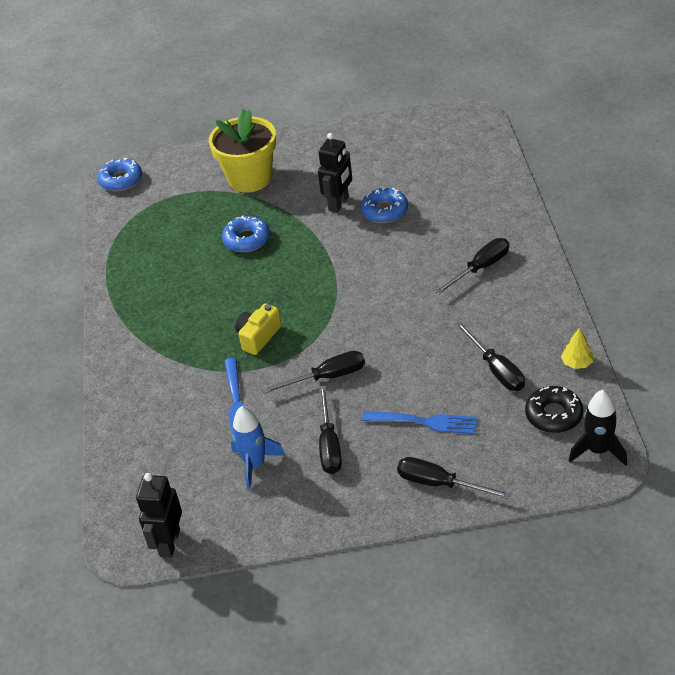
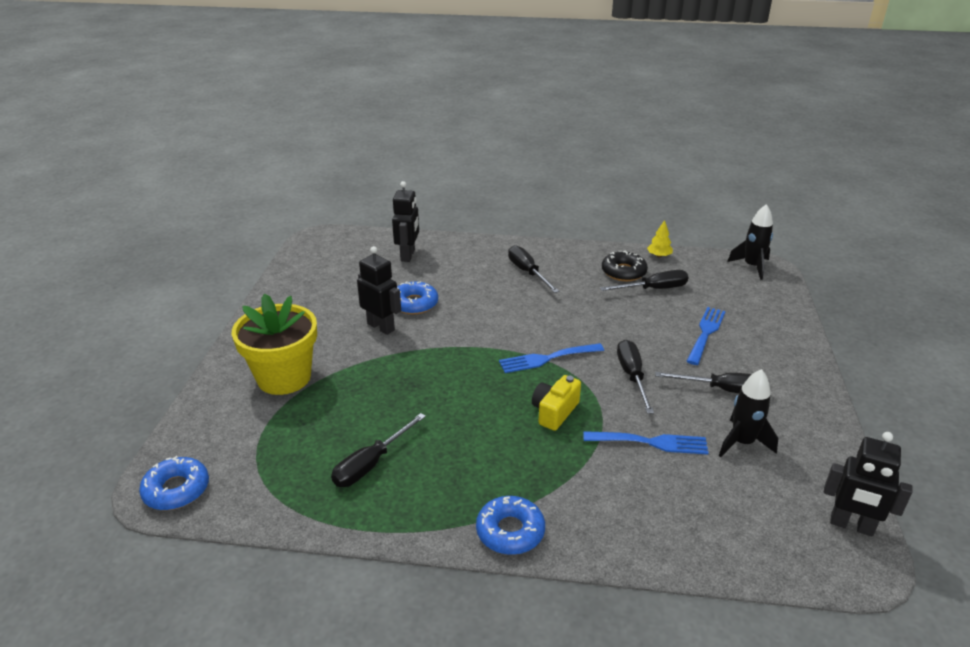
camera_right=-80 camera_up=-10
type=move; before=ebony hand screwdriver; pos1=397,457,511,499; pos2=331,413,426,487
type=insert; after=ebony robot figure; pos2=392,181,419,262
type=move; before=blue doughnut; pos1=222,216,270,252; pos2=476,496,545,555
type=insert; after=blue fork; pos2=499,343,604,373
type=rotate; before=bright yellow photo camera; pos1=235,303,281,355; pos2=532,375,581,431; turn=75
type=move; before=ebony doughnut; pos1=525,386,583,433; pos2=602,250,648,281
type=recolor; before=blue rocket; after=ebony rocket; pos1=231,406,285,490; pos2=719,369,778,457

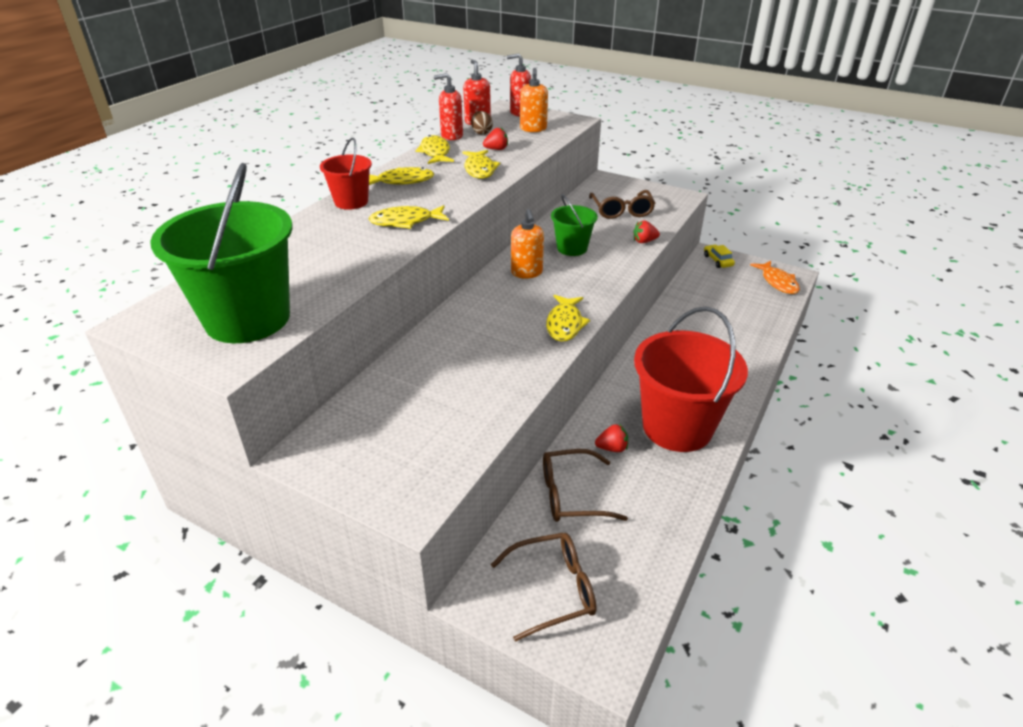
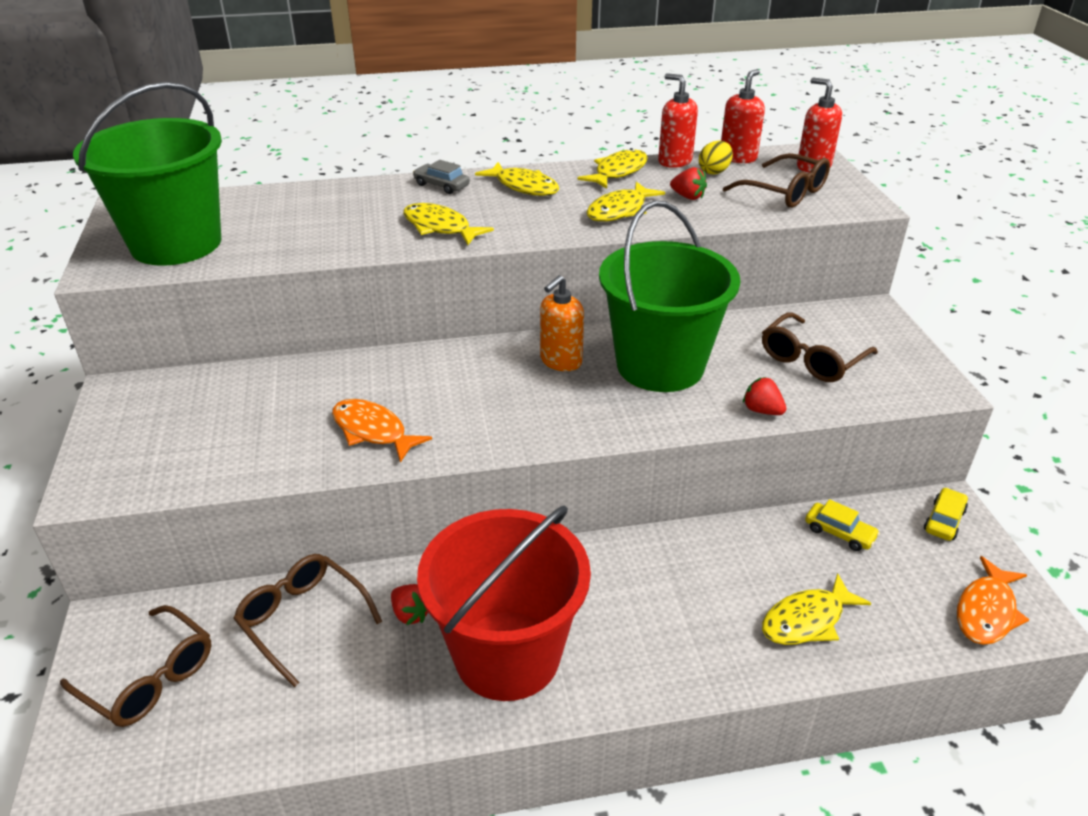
camera_right=50 camera_up=0
type=insert; after=bright orange fish figure; pos2=332,399,432,463
type=replace; before=crimson pail; after=grey car; pos1=320,138,372,210; pos2=413,160,470,194
type=resize; before=emerald pail; pos1=551,194,598,256; pos2=599,201,741,392; scale=1.92
type=recolor; before=brown egg shape; after=bright yellow egg shape; pos1=471,111,493,135; pos2=699,141,733,175
type=replace; before=bright orange pump bottle; after=brown spectacles; pos1=520,68,548,132; pos2=723,153,830,208
type=move; before=bright yellow fish figure; pos1=546,295,590,342; pos2=762,573,871,645
type=insert; after=bright yellow car; pos2=805,499,880,551

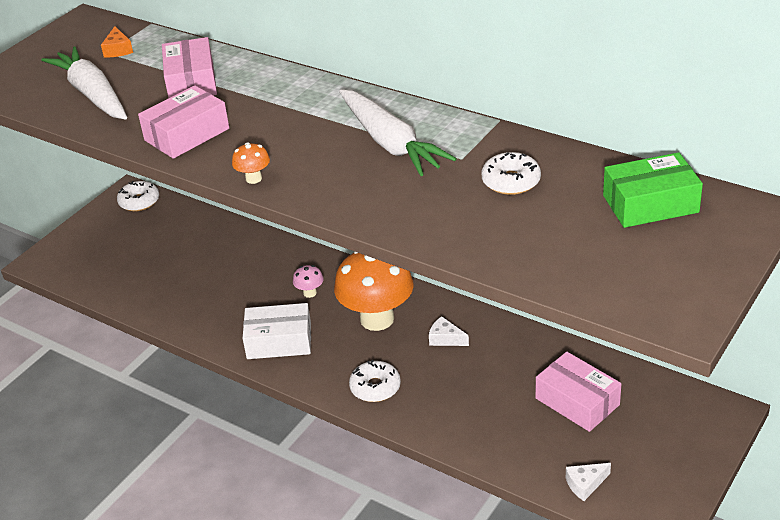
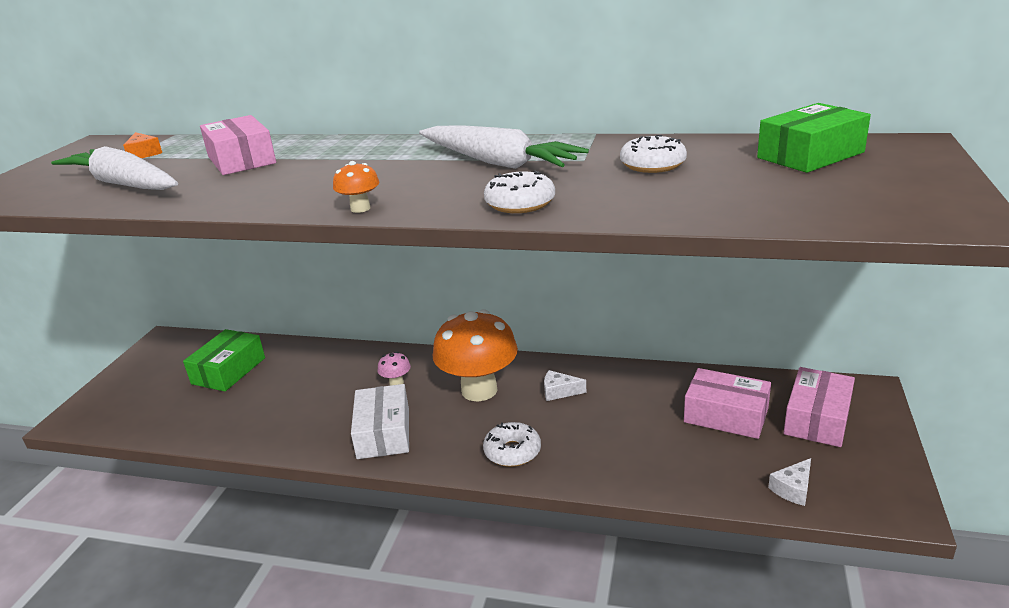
camera_right=-20 camera_up=-10
type=insert; after=emerald parcel; pos2=183,329,265,391
type=rotate; before=snow-white parcel; pos1=242,303,311,359; pos2=351,384,409,459; turn=-75
type=move; before=snow-white doughnut; pos1=117,181,159,211; pos2=484,171,555,213
type=move; before=pink parcel; pos1=138,85,229,159; pos2=784,367,855,447

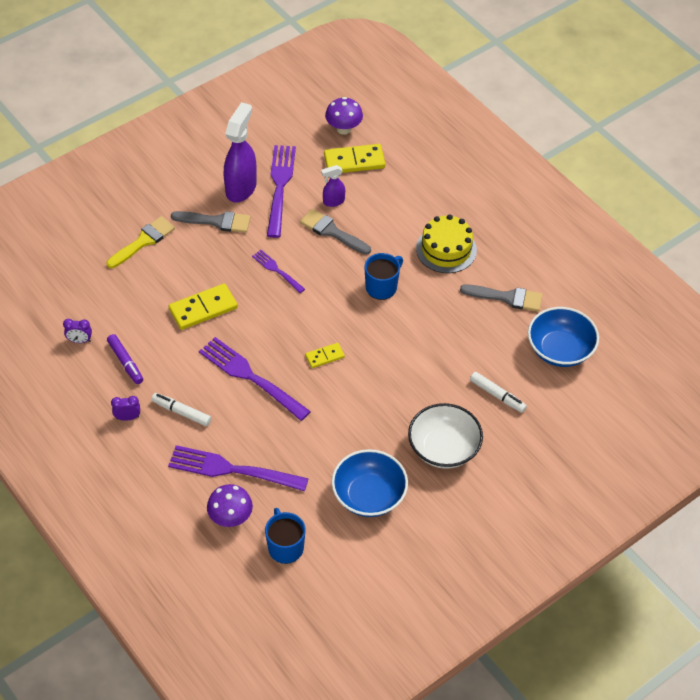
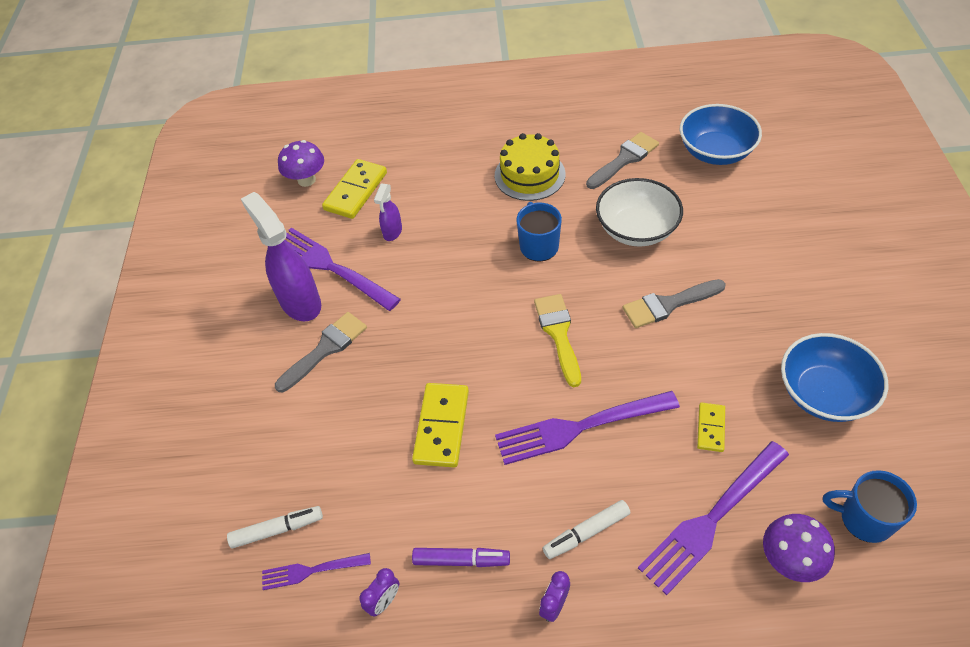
camera_right=-50 camera_up=0
type=move; before=snow-white felt pen; pos1=470,372,527,413; pos2=227,506,323,549
type=move; before=royal purple fork; pos1=252,250,305,293; pos2=262,553,371,590
type=move; before=bright yellow paintbrush; pos1=107,216,175,268; pos2=534,294,581,387
type=move; before=snow-white bowl; pos1=408,403,483,469; pos2=596,178,683,247
type=move; before=grey paintbrush; pos1=300,209,371,255; pos2=623,279,726,328
type=move; before=bright yellow domino tile; pos1=305,343,345,368; pos2=697,402,725,452

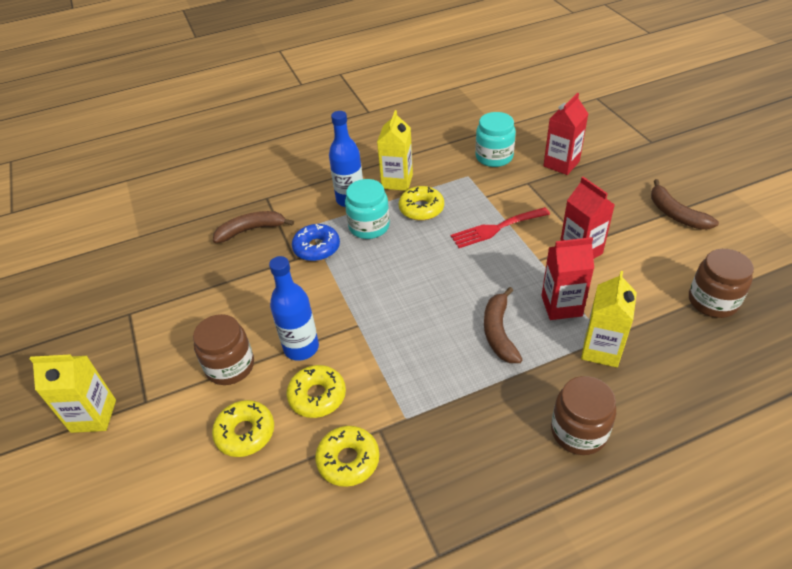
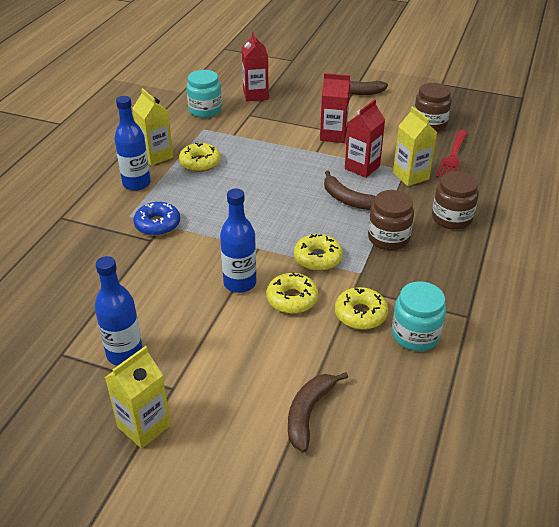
camera_right=-50 camera_up=-5
type=insert; after=blue drink bottle; pos2=95,256,143,366
type=move; before=brown banana fruit; pos1=213,211,294,243; pos2=288,372,348,452
type=move; before=bright yellow doughnut; pos1=212,400,274,457; pos2=294,234,343,271
type=move; before=brown jam jar; pos1=193,314,254,385; pos2=368,190,414,250
type=move; before=aqua jam jar; pos1=345,179,390,239; pos2=392,282,446,351
type=move; before=crimson fork; pos1=451,207,550,248; pos2=436,130,468,178

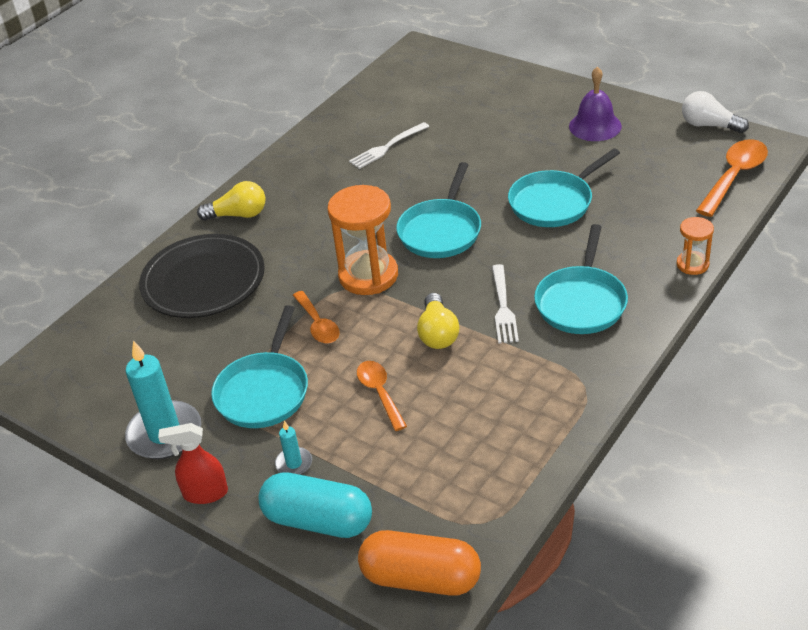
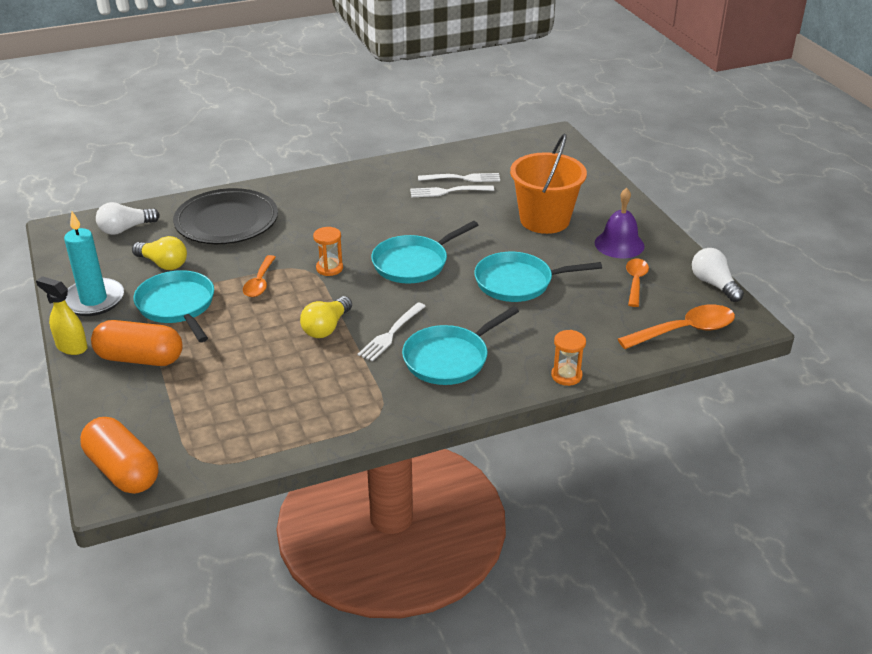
camera_right=30 camera_up=-5
type=recolor; before=crimson spray bottle; after=bright yellow spray bottle; pos1=158,423,228,504; pos2=36,276,88,355
type=replace; before=aqua pillar candle; after=bright orange pill; pos1=275,421,312,475; pos2=91,320,183,366
type=insert; after=snow-white lightbulb; pos2=96,202,160,235
type=move; before=bright yellow lightbulb; pos1=197,181,265,221; pos2=132,236,187,270
type=rotate; before=aqua frying pan; pos1=211,305,308,428; pos2=133,270,214,342; turn=105
type=resize; before=bright orange hourglass; pos1=328,185,398,295; pos2=313,227,343,276; scale=0.52
type=insert; after=snow-white fork; pos2=418,173,500,182
type=insert; after=bright orange pail; pos2=510,133,587,234
type=move; before=bright orange spoon; pos1=357,361,407,431; pos2=626,259,649,307
type=delete; before=aqua pill; pos1=259,472,372,538

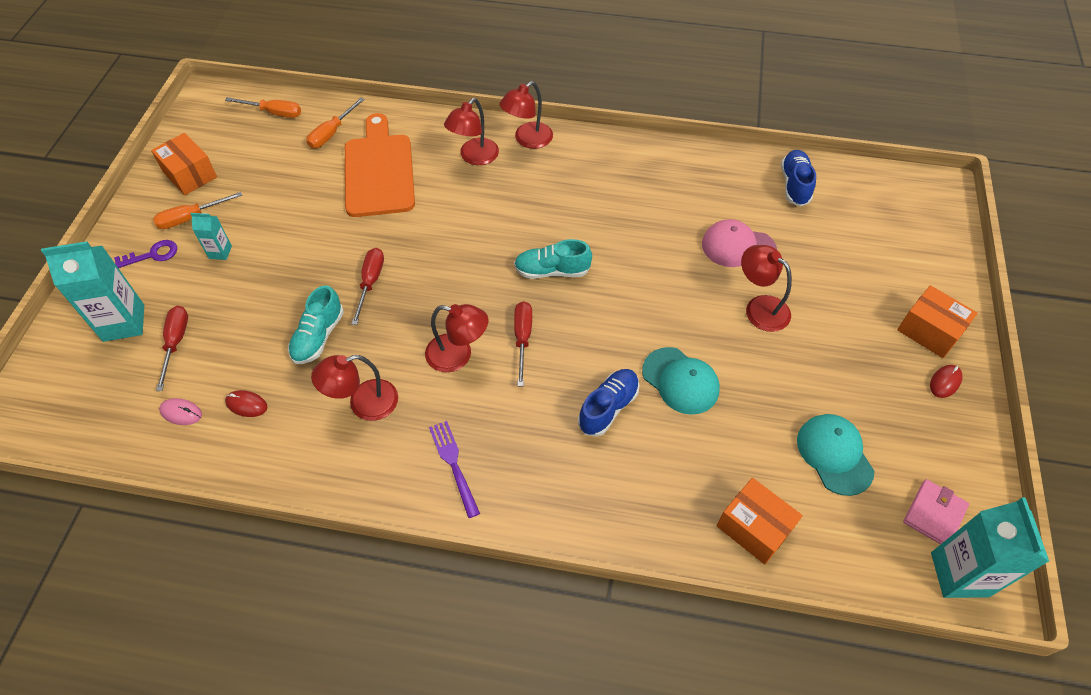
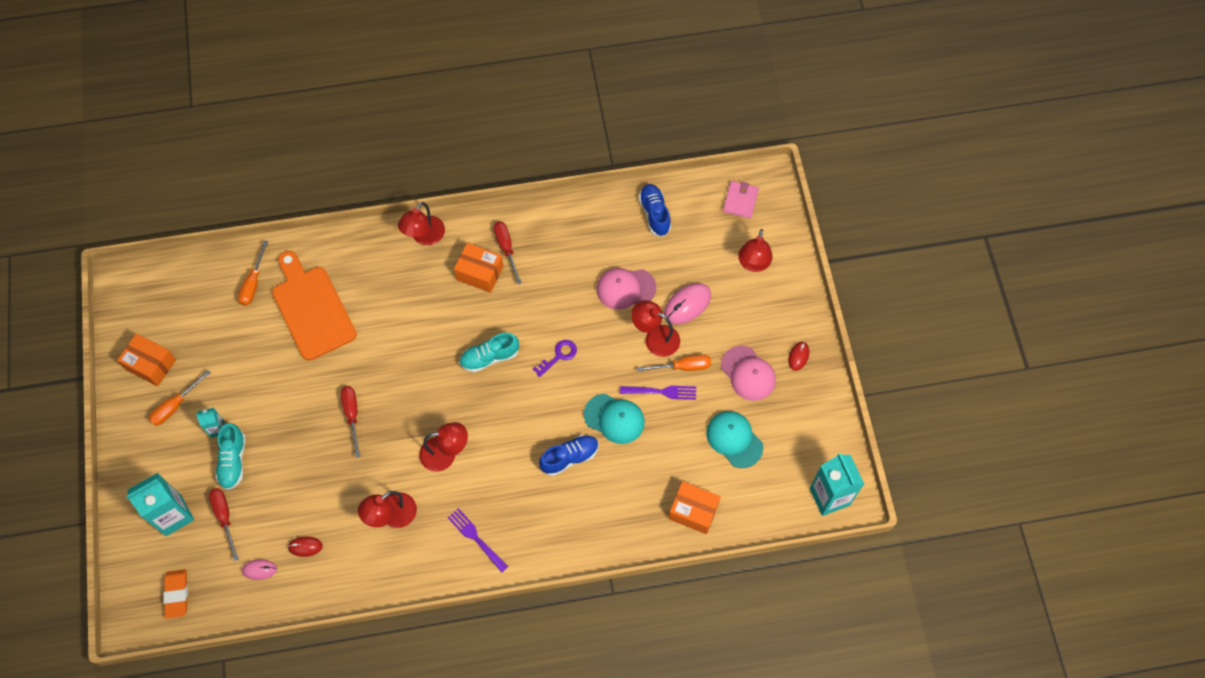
camera_right=-20 camera_up=10
type=insert; after=bright orange pencil eraser; pos2=163,569,188,619
type=move; before=aqua sneaker; pos1=288,285,344,364; pos2=215,423,246,490
type=move; before=bright orange parcel; pos1=897,285,978,358; pos2=454,243,503,293
type=move; before=crimson hand screwdriver; pos1=514,301,532,386; pos2=494,222,522,284
type=move; before=royal purple key; pos1=114,240,177,268; pos2=533,340,577,377
type=rotate; before=blue sneaker; pos1=578,369,640,437; pos2=539,435,599,476; turn=45
type=insert; after=royal purple fork; pos2=620,385,696,400
type=move; before=bright orange hand screwdriver; pos1=225,97,301,118; pos2=637,355,711,371
type=insert; after=pink mouse; pos2=664,283,711,324
type=insert; after=pink cap; pos2=721,345,776,401
type=move; before=pink card wallet; pos1=903,479,969,545; pos2=723,181,759,219
type=move; before=crimson reading lamp; pos1=444,98,499,165; pos2=738,229,773,272

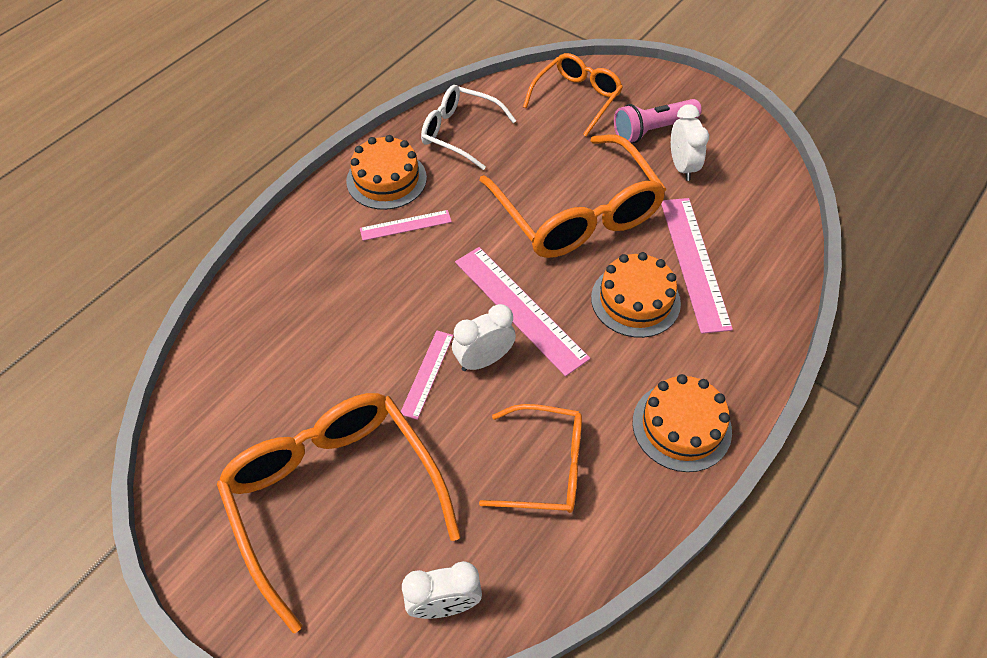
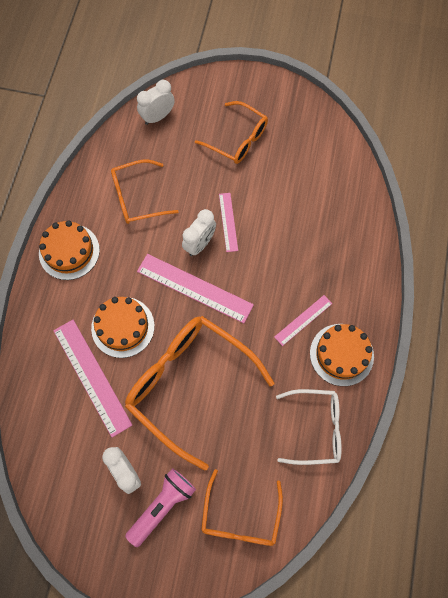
camera_right=155 camera_up=15
type=resize; before=bright orange spectacles; pos1=217,393,461,633; pos2=195,101,268,164; scale=0.59

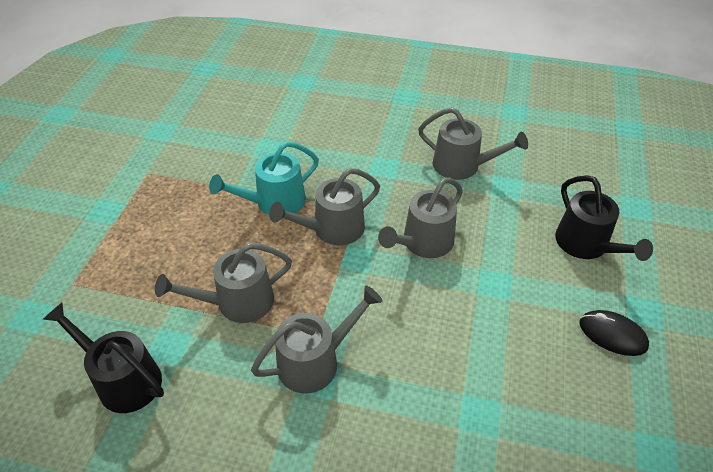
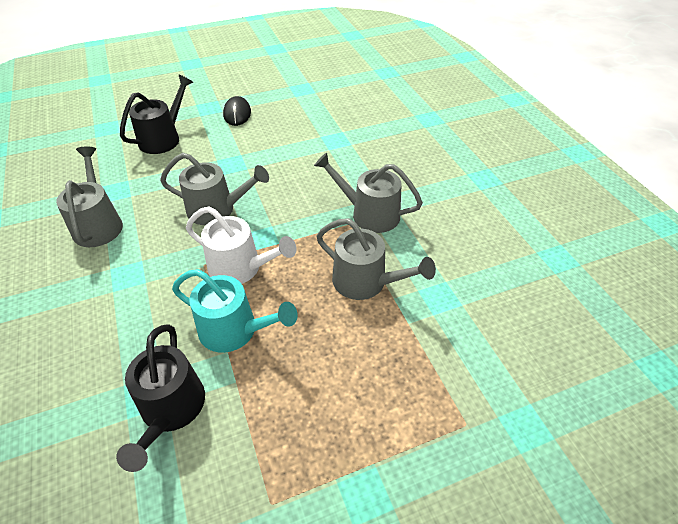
camera_right=-125 camera_up=0
type=move; before=ebony watering pot; pos1=43,303,164,413; pos2=116,324,205,472
type=recolor; before=grey watering pot; after=snow-white watering pot; pos1=269,168,380,245; pos2=186,206,296,284

